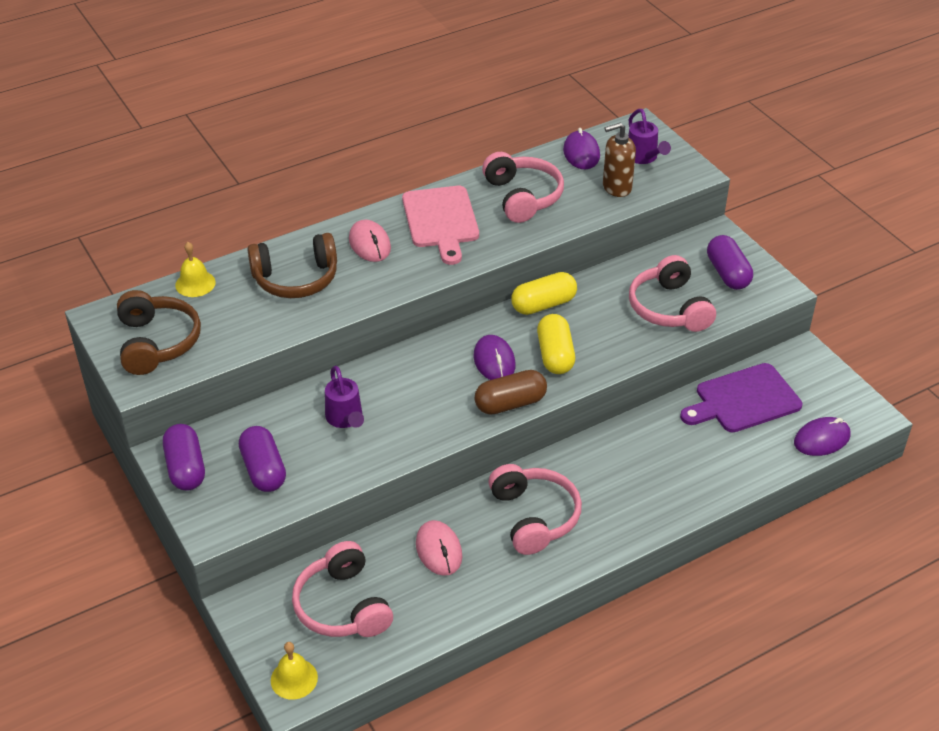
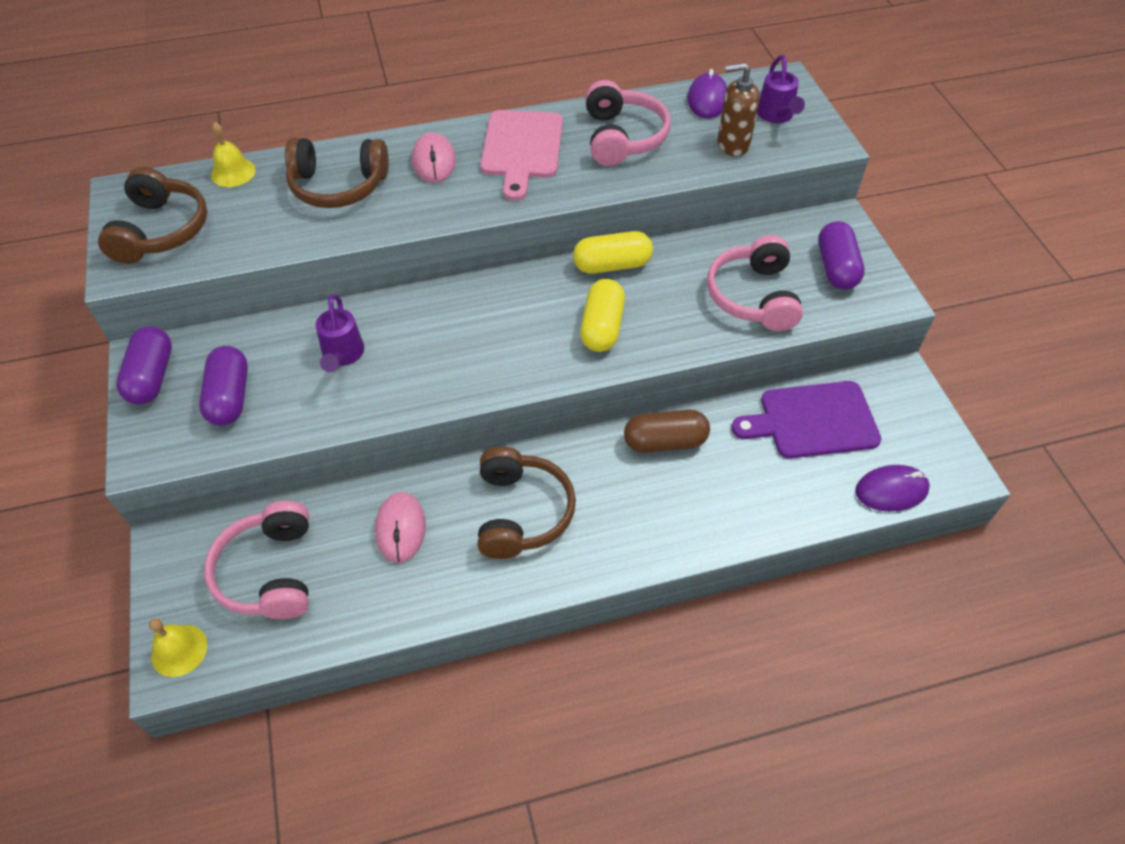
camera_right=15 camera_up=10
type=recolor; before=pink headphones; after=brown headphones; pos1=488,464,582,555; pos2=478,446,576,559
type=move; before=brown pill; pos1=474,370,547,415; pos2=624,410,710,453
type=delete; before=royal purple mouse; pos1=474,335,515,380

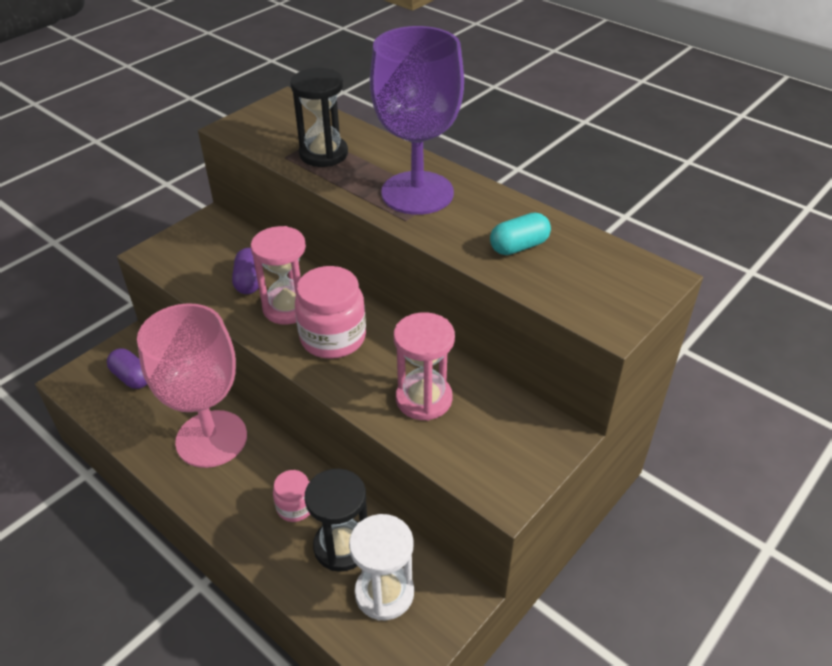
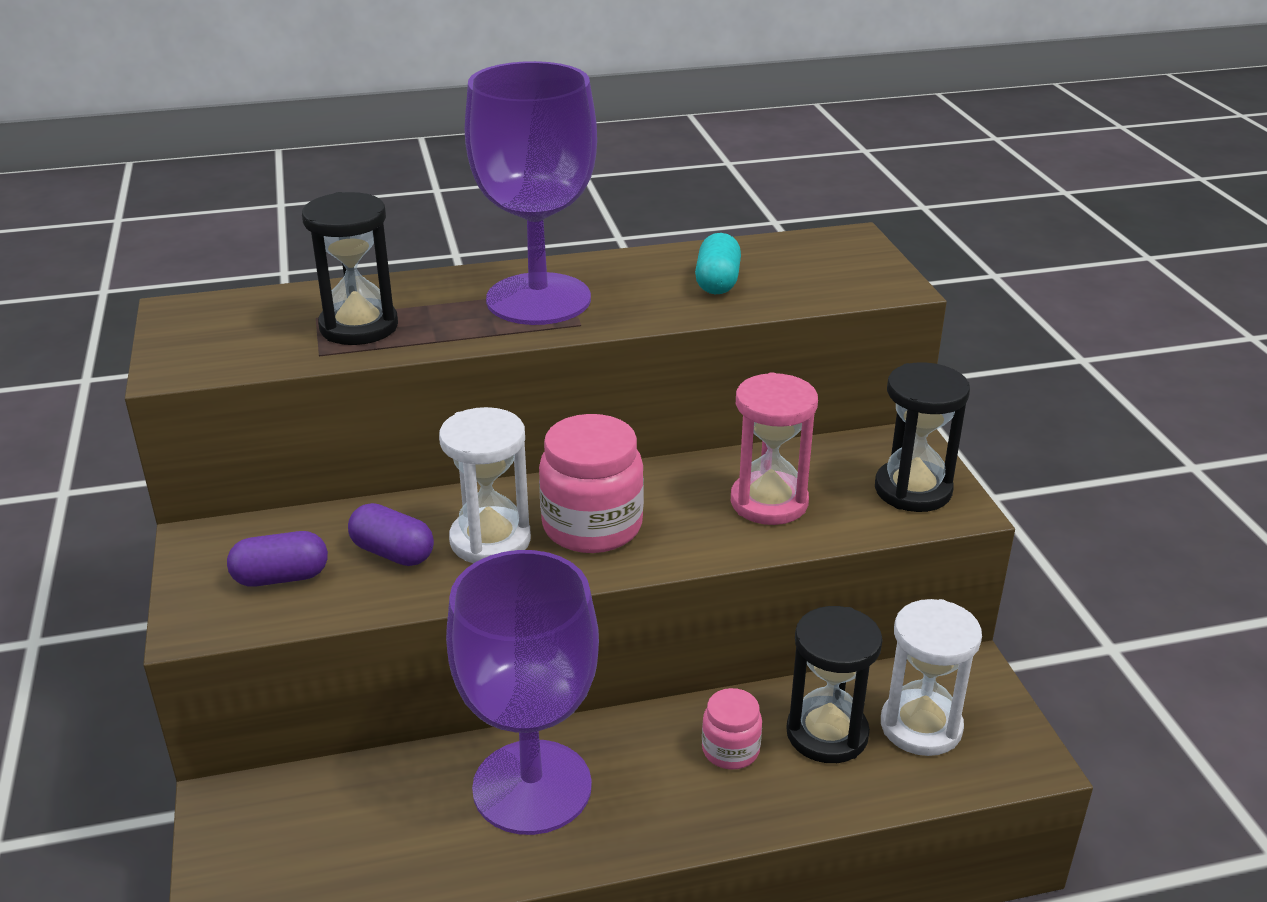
camera_right=-55 camera_up=-10
type=move; before=royal purple pill; pos1=107,348,147,389; pos2=227,531,328,587
type=recolor; before=pink hourglass; after=snow-white hourglass; pos1=251,226,306,325; pos2=439,407,531,564
type=recolor; before=pink wine glass; after=royal purple wine glass; pos1=137,303,247,468; pos2=446,550,599,835
type=insert; after=ebony hourglass; pos2=875,362,970,512

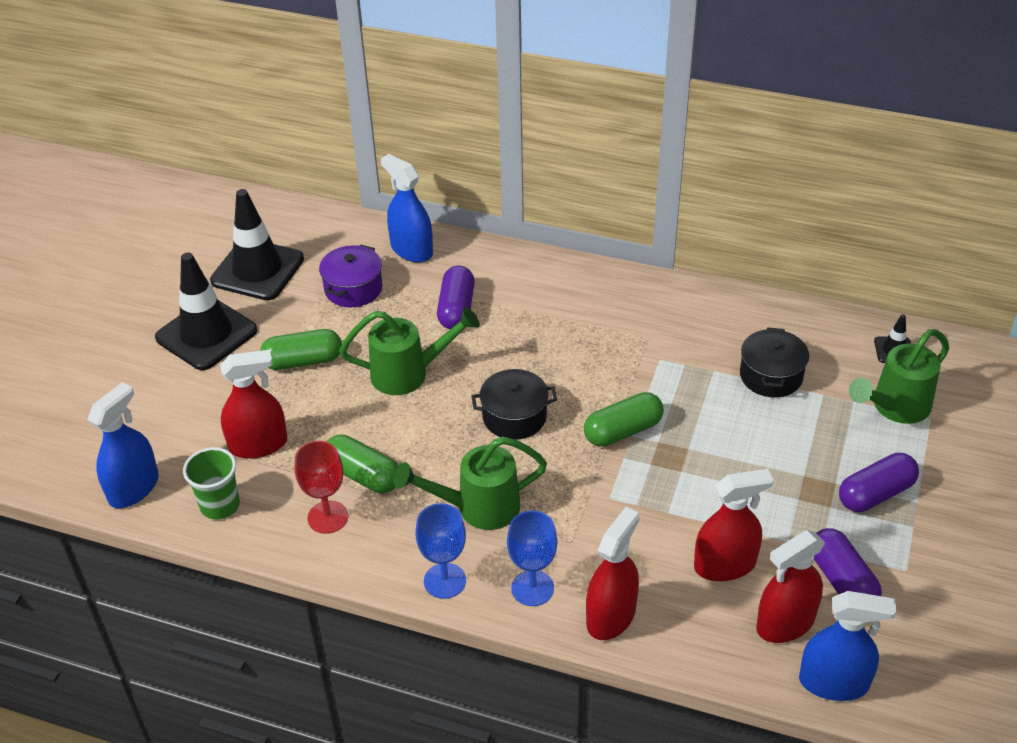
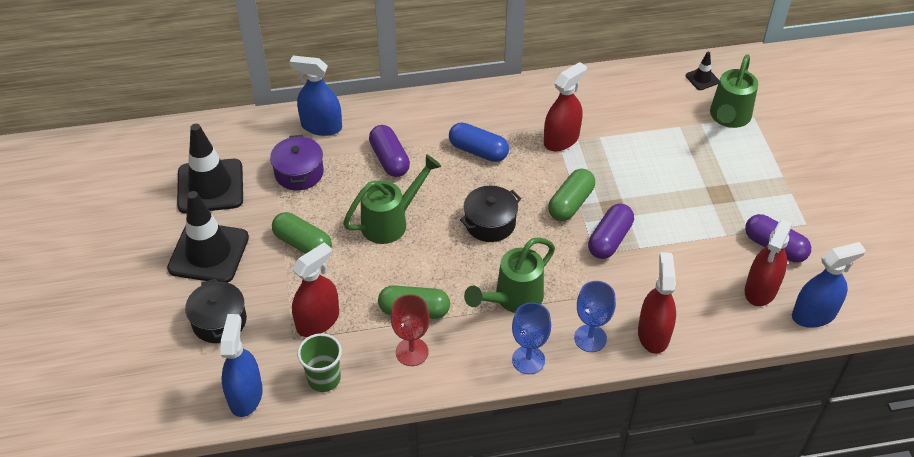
camera_right=-30 camera_up=5
type=move; before=ebony stockpot; pos1=740,327,809,398; pos2=185,279,247,343
type=rotate; before=emerald pill; pos1=260,329,342,370; pos2=272,212,332,254; turn=75
type=insert; after=blue pill; pos2=449,122,509,162
type=move; before=crimson spray bottle; pos1=694,469,773,581; pos2=544,62,587,151
type=move; before=royal purple pill; pos1=839,453,919,512; pos2=588,203,634,259

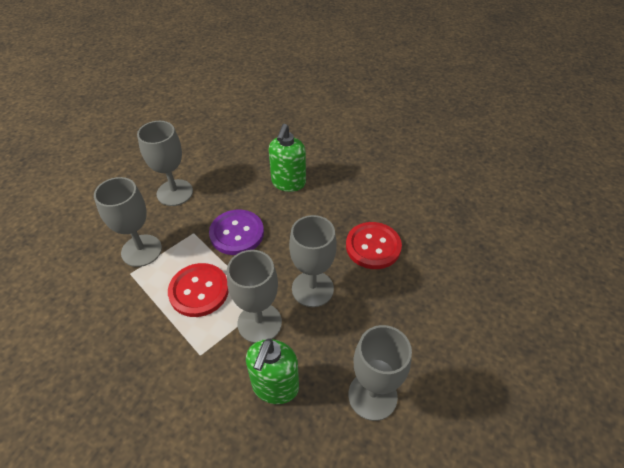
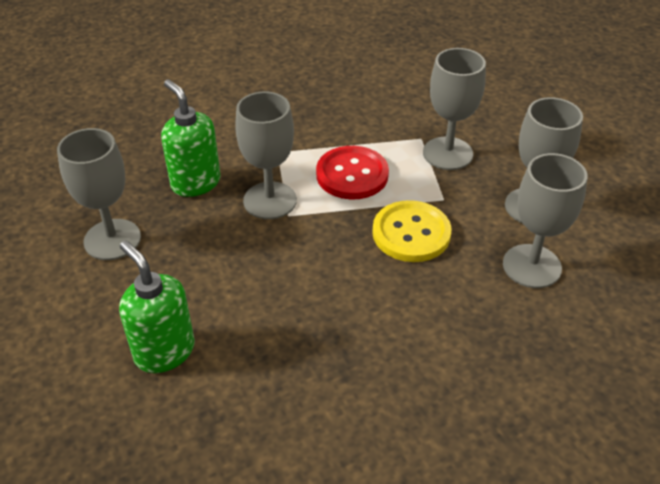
camera_right=125 camera_up=-5
type=move; before=emerald pump bottle; pos1=269,124,306,192; pos2=119,241,195,373
type=recolor; before=royal purple sewing button; after=bright yellow sewing button; pos1=209,210,264,255; pos2=372,200,452,262
type=move; before=grey wine glass; pos1=289,215,337,307; pos2=503,153,588,288
type=delete; before=crimson sewing button; pos1=346,222,402,269

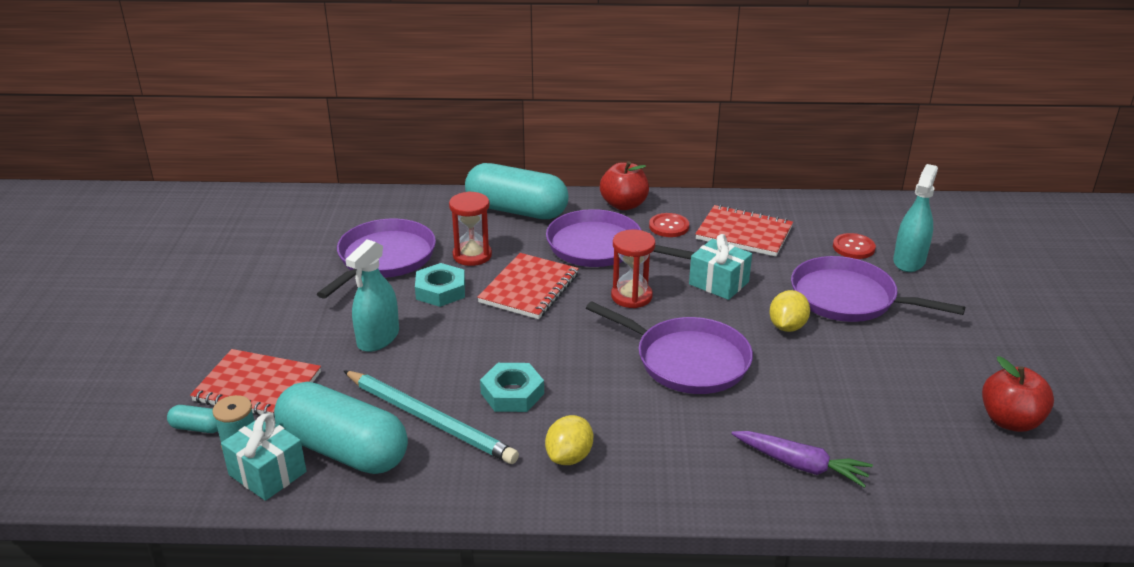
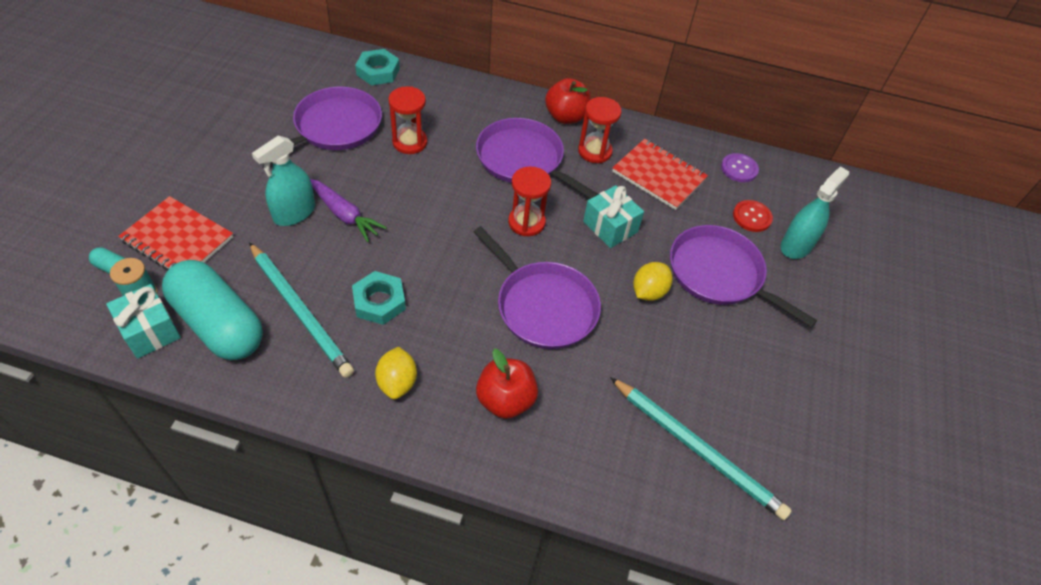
camera_right=10 camera_up=20
type=move; before=royal purple root vegetable; pos1=732,431,873,488; pos2=310,179,387,242
type=move; before=aqua nut; pos1=415,263,465,307; pos2=355,49,400,86
type=rotate; before=bright yellow toy lemon; pos1=545,415,593,465; pos2=375,347,417,399; turn=-45
type=move; before=crimson toy apple; pos1=982,356,1054,432; pos2=476,349,538,419
type=replace; before=crimson sewing button; after=crimson hourglass; pos1=649,213,689,237; pos2=578,97,622,163
type=insert; after=aqua wooden pencil; pos2=610,377,792,520
type=insert; after=royal purple sewing button; pos2=721,153,759,182
type=delete; before=aqua pill; pos1=465,163,569,219
type=delete; before=crimson notebook; pos1=477,253,579,319

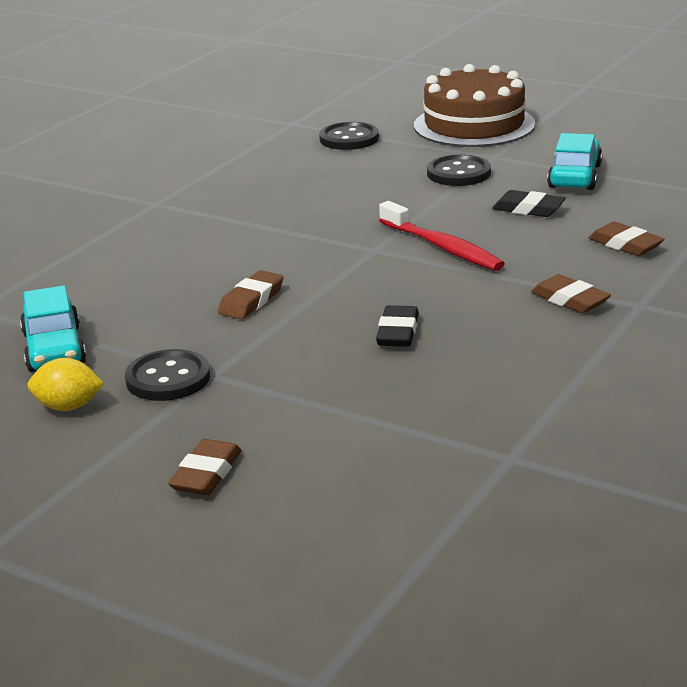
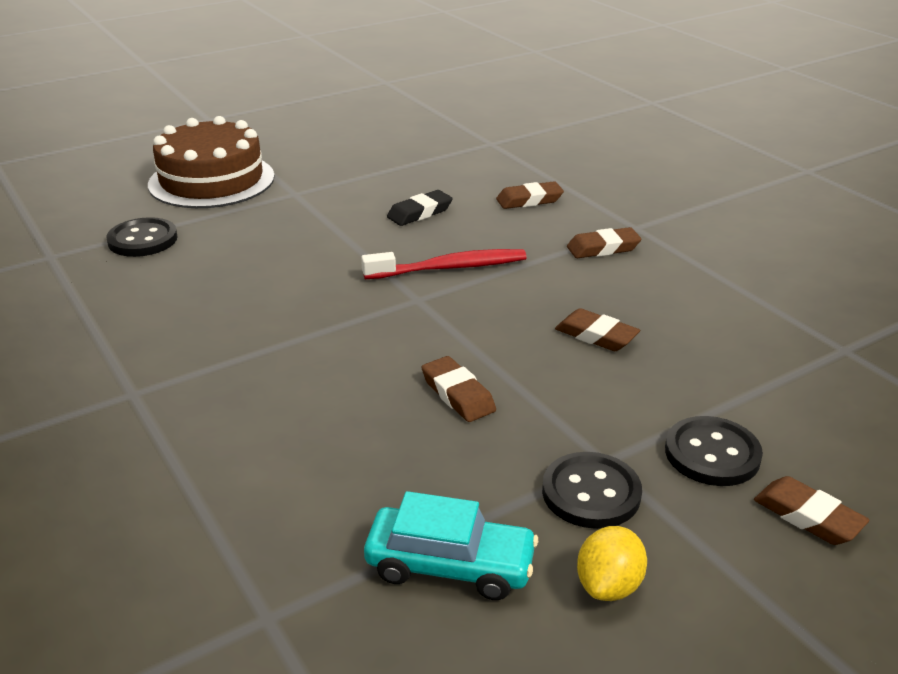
camera_right=-65 camera_up=5
type=recolor; before=ebony pencil eraser; after=brown pencil eraser; pos1=376,305,419,347; pos2=555,308,640,351
type=move; before=ebony sewing button; pos1=427,155,491,186; pos2=665,416,763,486
type=delete; before=aqua car; pos1=547,133,602,190

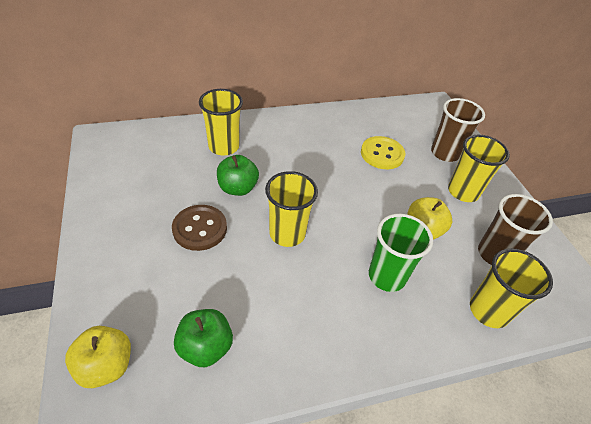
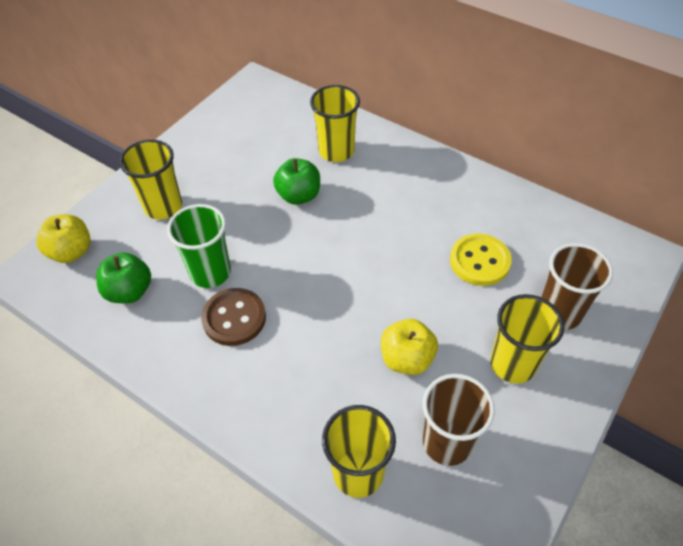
camera_right=55 camera_up=5
type=move; before=bright yellow beaker; pos1=265,171,318,247; pos2=119,139,182,220
type=move; before=emerald beaker; pos1=369,214,433,292; pos2=167,204,231,288
type=move; before=brown sewing button; pos1=172,205,227,251; pos2=201,288,266,346

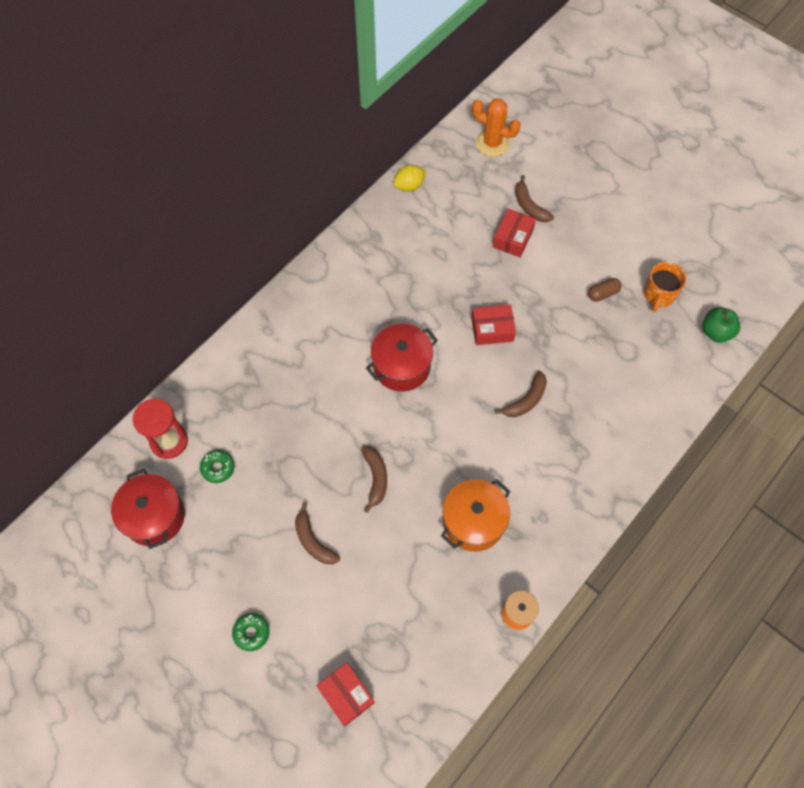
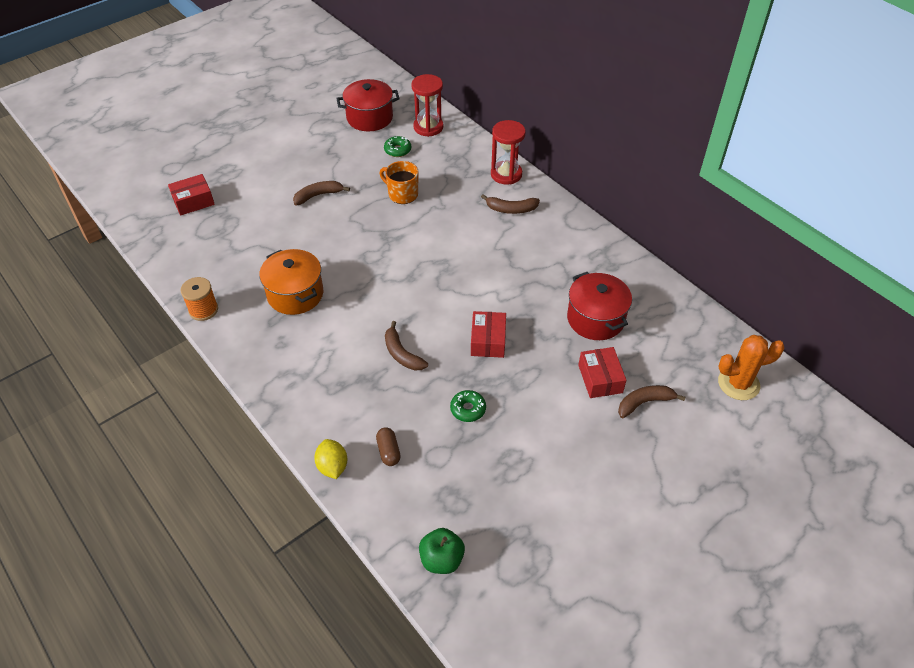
camera_right=100 camera_up=-15
type=move; before=bright yellow toy lemon; pos1=393,165,426,192; pos2=314,439,347,479
type=move; before=brown pill; pos1=588,278,622,302; pos2=376,427,401,466
type=move; before=bright orange mug; pos1=644,262,686,312; pos2=380,161,419,204
type=move; before=emerald doughnut; pos1=232,613,270,651; pos2=450,390,486,422
type=move; before=brown banana fruit; pos1=361,446,387,513; pos2=481,194,540,214
type=insert; after=crimson hourglass; pos2=491,120,526,185
type=move; before=crimson stockpot; pos1=366,324,438,392; pos2=567,272,632,340
type=rotate; before=crimson parcel; pos1=493,208,536,258; pos2=578,347,626,398; turn=45
type=rotate; before=bright orange saguaro cactus; pos1=472,98,521,157; pos2=718,335,785,400; turn=45

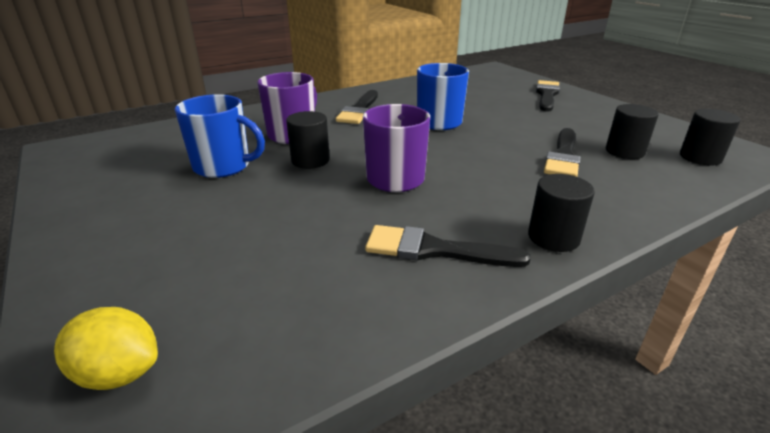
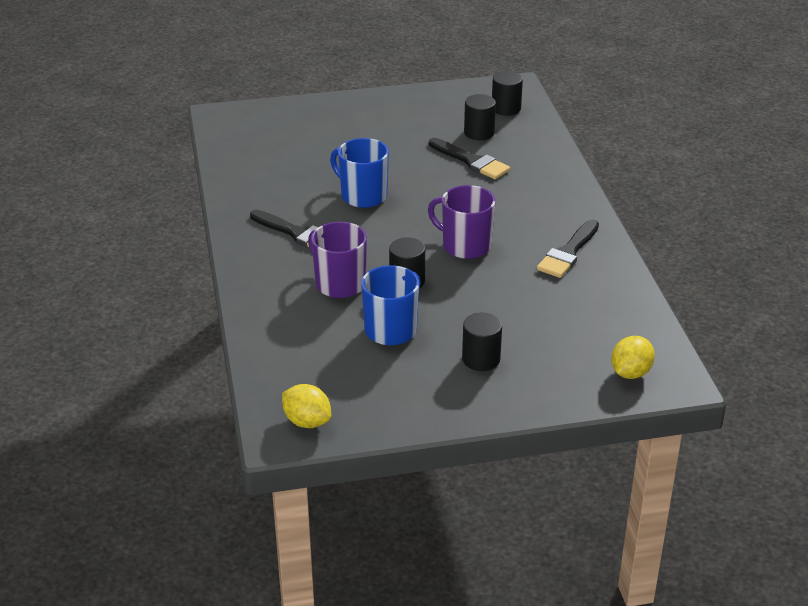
camera_right=-70 camera_up=5
type=insert; after=bright yellow toy lemon; pos2=282,384,331,428
type=move; before=ebony solid cylinder; pos1=528,174,595,252; pos2=462,313,502,371
type=delete; before=ebony paintbrush; pos1=536,80,560,112

